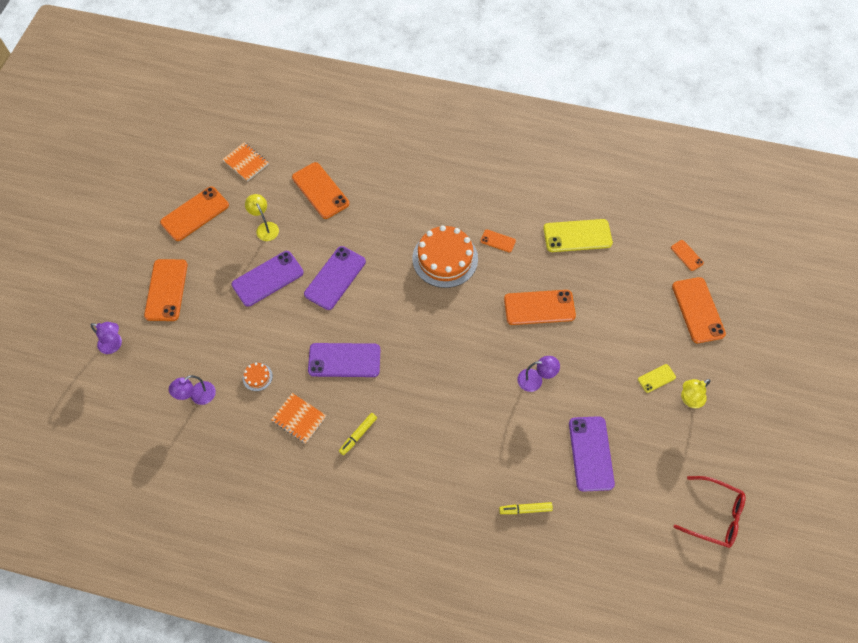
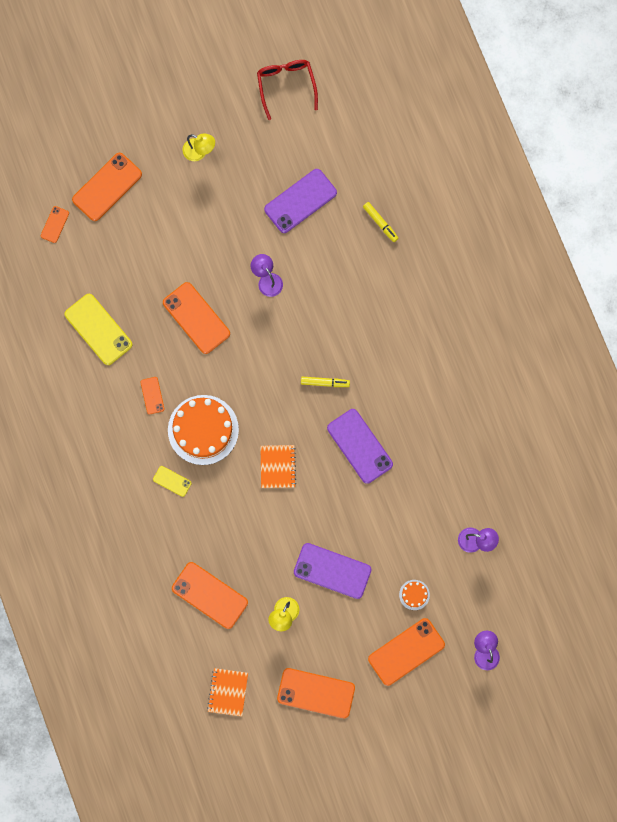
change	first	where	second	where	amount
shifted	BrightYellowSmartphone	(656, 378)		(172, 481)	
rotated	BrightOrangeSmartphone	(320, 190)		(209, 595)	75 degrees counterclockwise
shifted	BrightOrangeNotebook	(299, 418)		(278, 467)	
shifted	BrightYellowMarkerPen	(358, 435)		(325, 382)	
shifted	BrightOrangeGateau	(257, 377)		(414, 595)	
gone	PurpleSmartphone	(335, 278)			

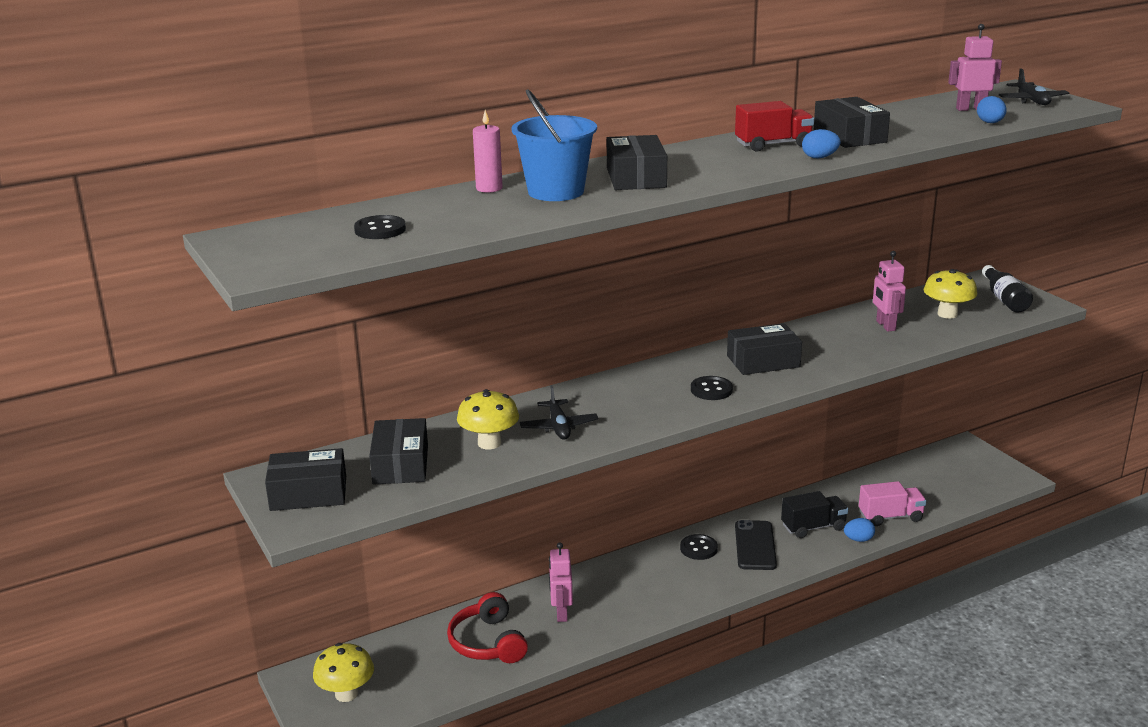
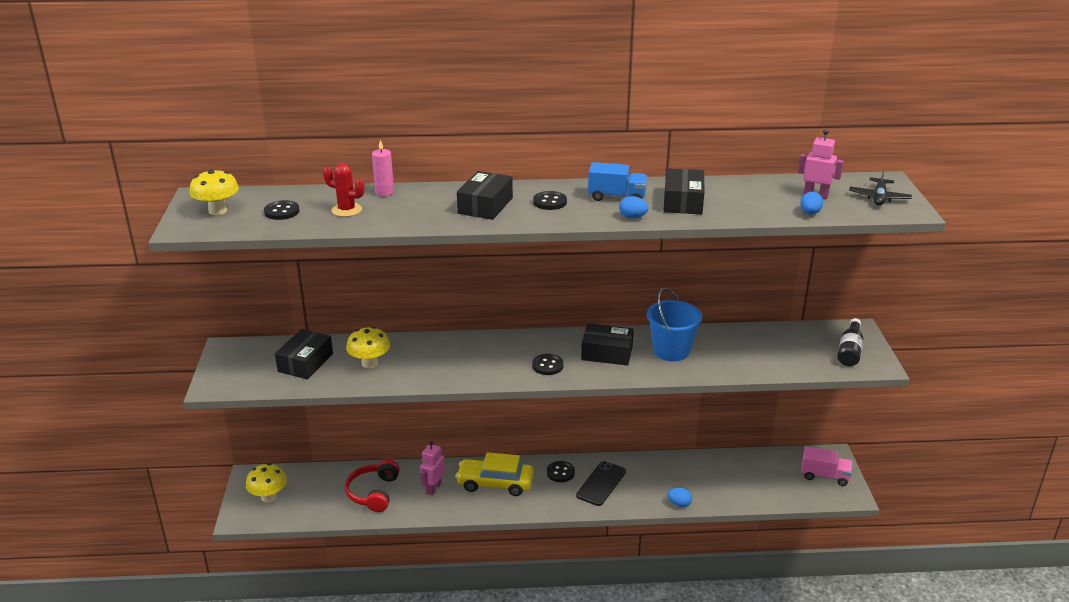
change	first	where	second	where	amount
shifted	BrightYellowMushroom	(947, 314)		(218, 211)	
new			ScarletPricklyPlant	(346, 210)	
new			BrightYellowCar	(495, 483)	
new			JetBlackSewingButton	(550, 202)	
repainted	ScarletLorry	(773, 145)	CobaltLorry	(617, 197)	
shifted	CobaltBucket	(556, 192)		(671, 351)	
shifted	RosePinkLorry	(890, 517)		(824, 476)	
gone	JetBlackParcel	(308, 493)			
gone	JetBlackToyPlane	(558, 427)			
gone	JetBlackLorry	(813, 527)			
gone	RosePinkRobot	(885, 326)			

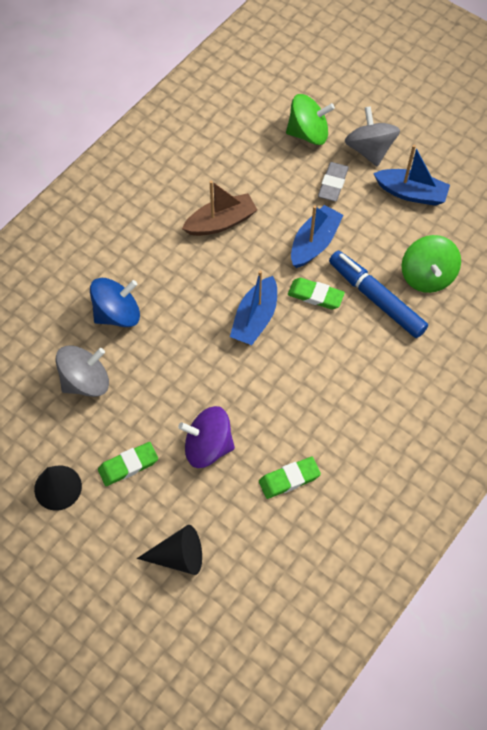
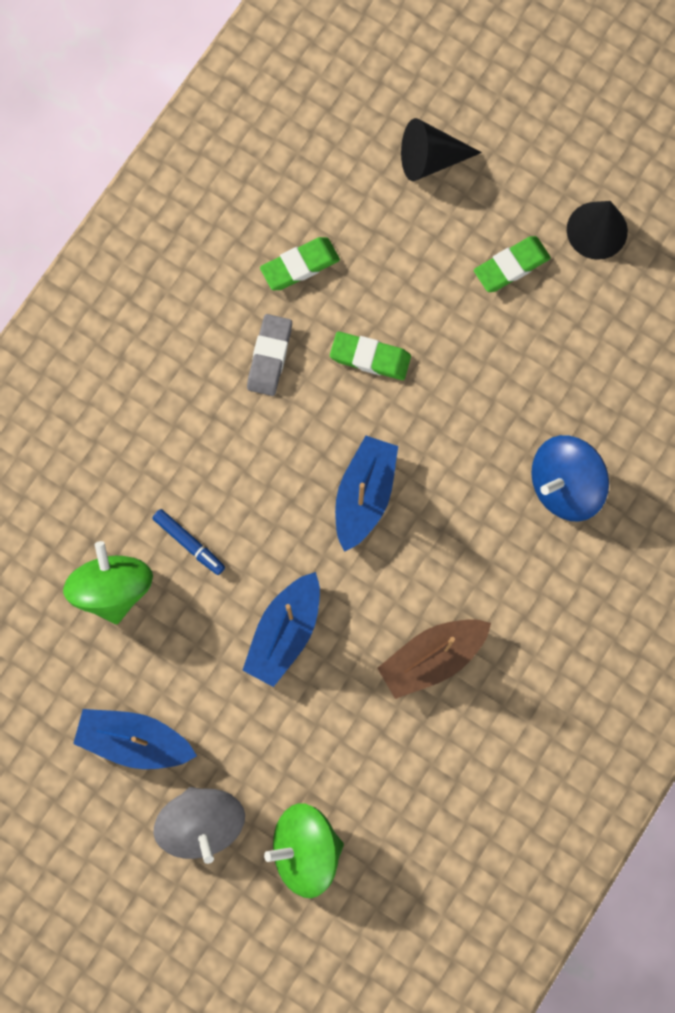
change	first	where	second	where	amount
scaled	CobaltMarkerPen	(376, 298)		(189, 543)	x0.50
shifted	GrayPencilEraser	(333, 184)		(269, 356)	
shifted	EmeraldPencilEraser	(315, 295)		(370, 357)	
gone	GrayWhirligig	(86, 381)			
gone	PurpleWhirligig	(208, 446)			

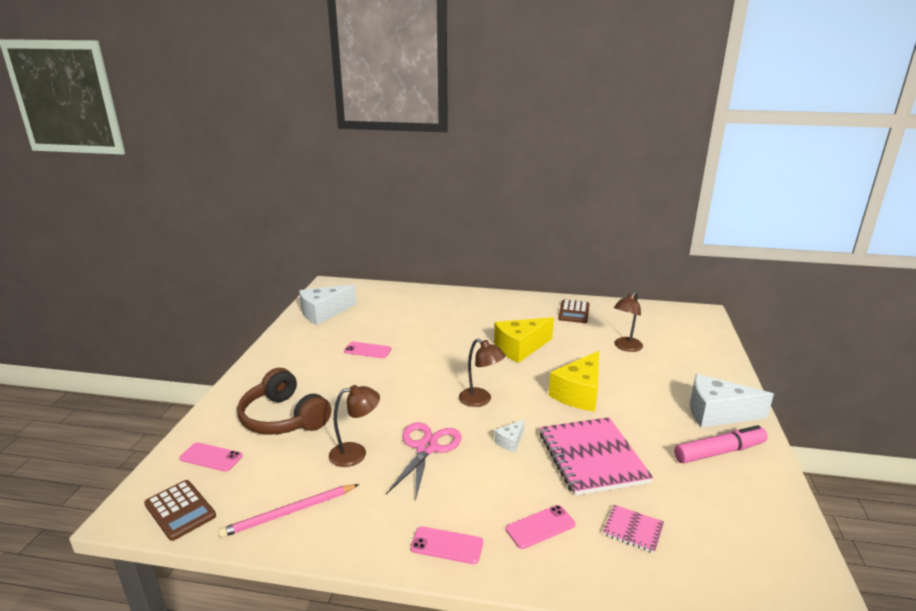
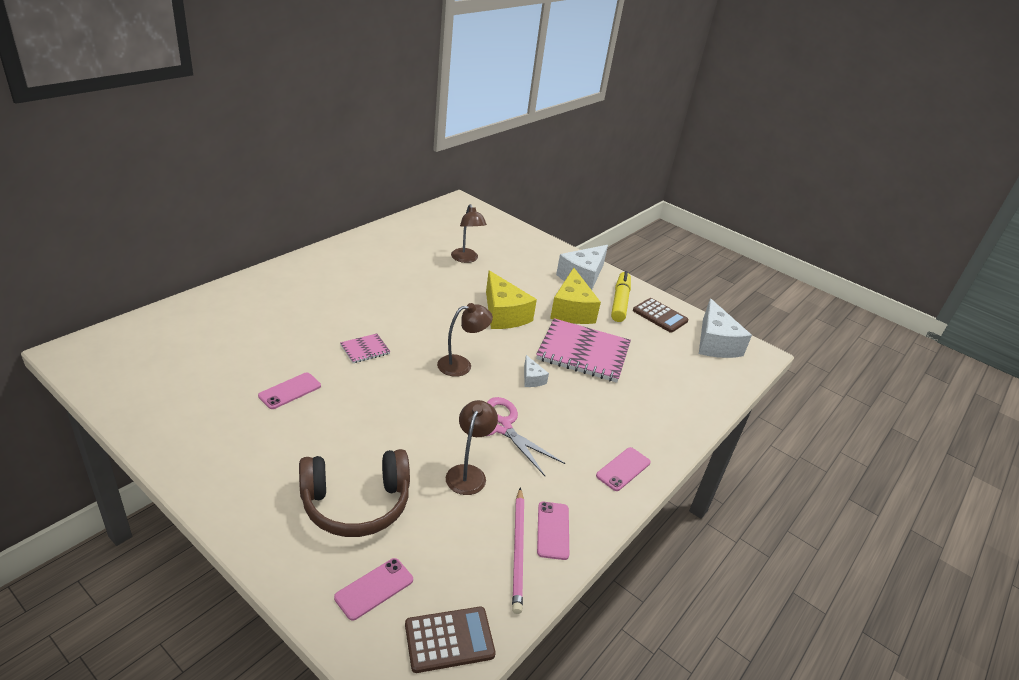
change	first	where	second	where	amount
shifted	RosePinkNotebook	(633, 530)		(365, 349)	
shifted	RosePinkSmartphone	(540, 527)		(553, 530)	
shifted	BrightYellowCheeseWedge	(520, 348)		(572, 310)	
repainted	RosePinkMarkerPen	(719, 452)	BrightYellowMarkerPen	(620, 302)	
shifted	BrownPocketCalculator	(574, 312)		(660, 316)	
shifted	WhiteCheeseWedge	(324, 313)		(715, 343)	

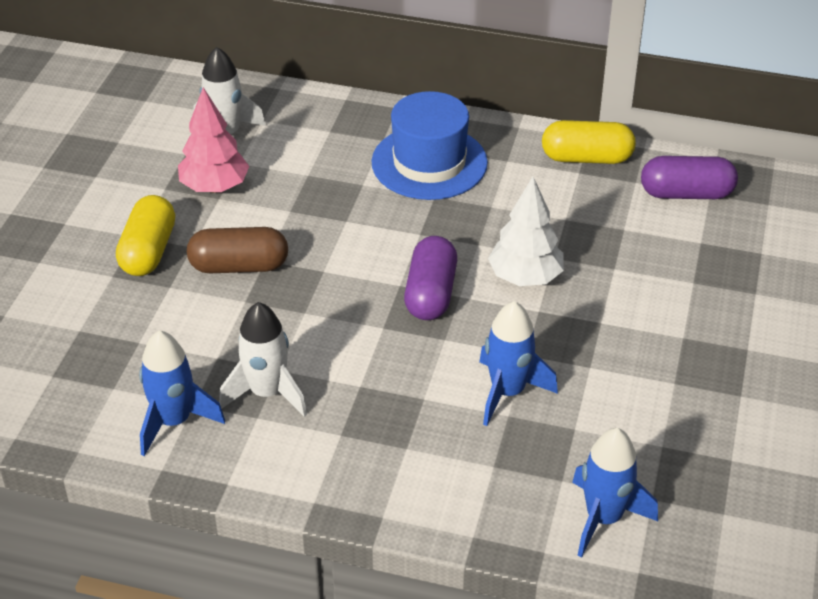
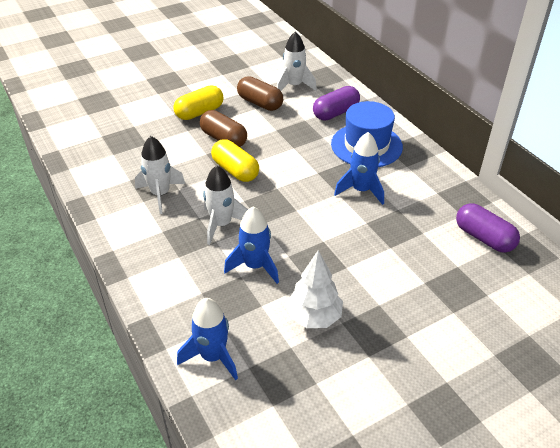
change	first	where	second	where	amount
new			WhiteRocket	(221, 224)	
shifted	BrightYellowPill	(586, 158)		(235, 170)	
swapped	RosePinkFirTree	(215, 187)	BrownPill	(260, 103)	
shifted	WhiteFirTree	(525, 277)		(314, 317)	
shifted	PurplePill	(430, 294)		(335, 113)	
shifted	CobaltRocket	(174, 421)		(361, 190)	

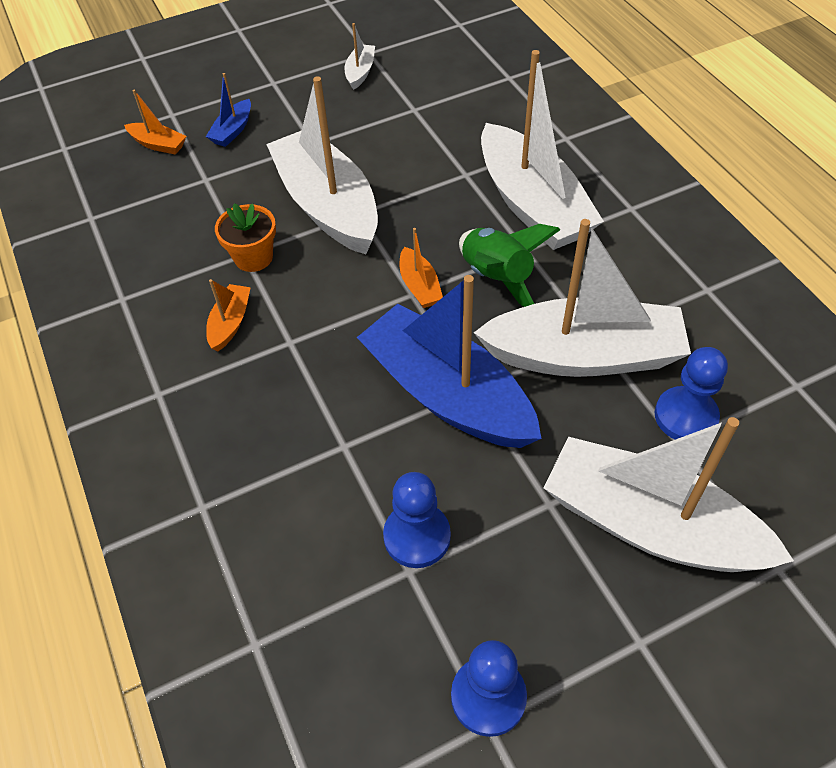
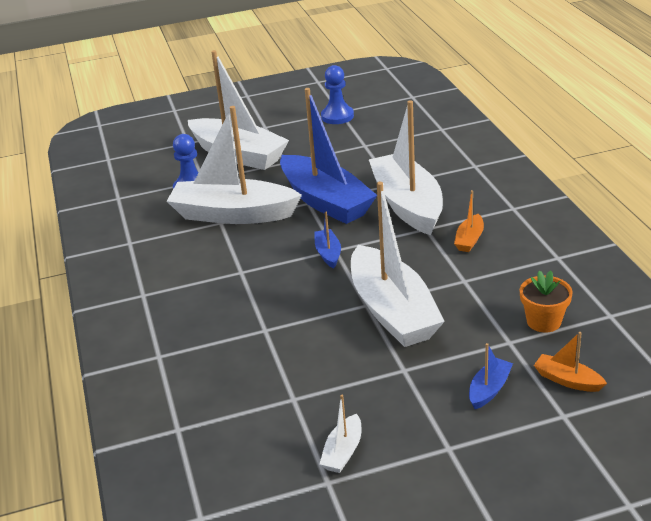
change	first	where	second	where	amount
repainted	BrightOrangeBoat	(419, 286)	CobaltBoat	(328, 254)	
shifted	WhiteBoat	(532, 204)		(407, 205)	
shifted	BrightOrangeFlowerPot	(253, 257)		(543, 321)	
gone	CobaltPawn	(417, 536)			
gone	EmeraldRocket	(497, 278)			

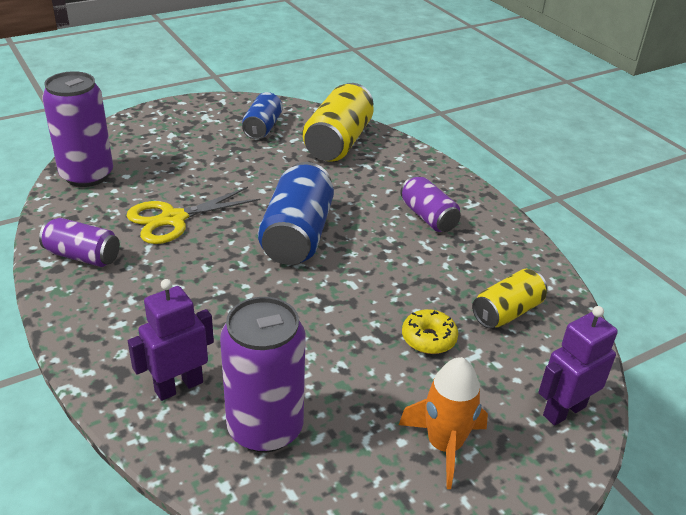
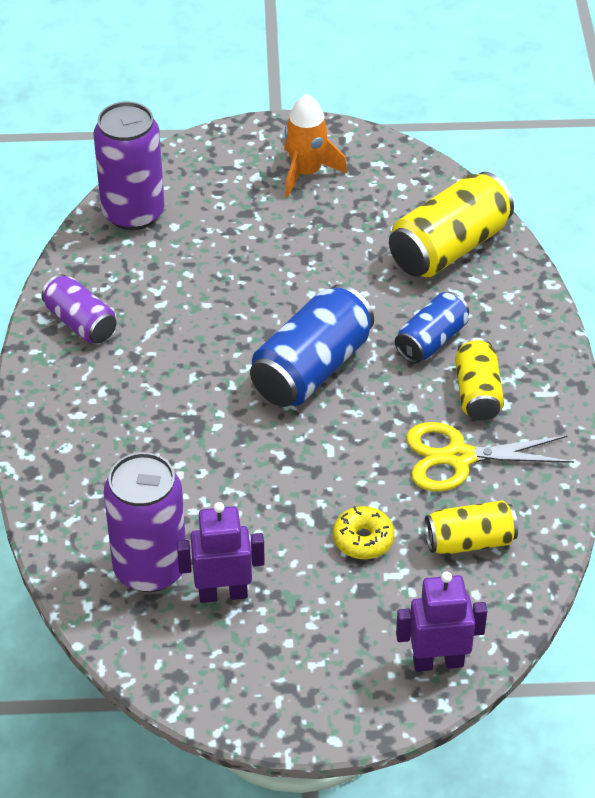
change	first	where	second	where	amount
shifted	PurpleRobot	(178, 386)		(223, 593)	
shifted	BrightOrangeRocket	(444, 445)		(306, 172)	
shifted	CobaltCan	(262, 128)		(431, 341)	
shifted	BrightYellowScissors	(173, 219)		(459, 458)	
repainted	PurpleCan	(428, 217)	BrightYellowCan	(477, 393)	

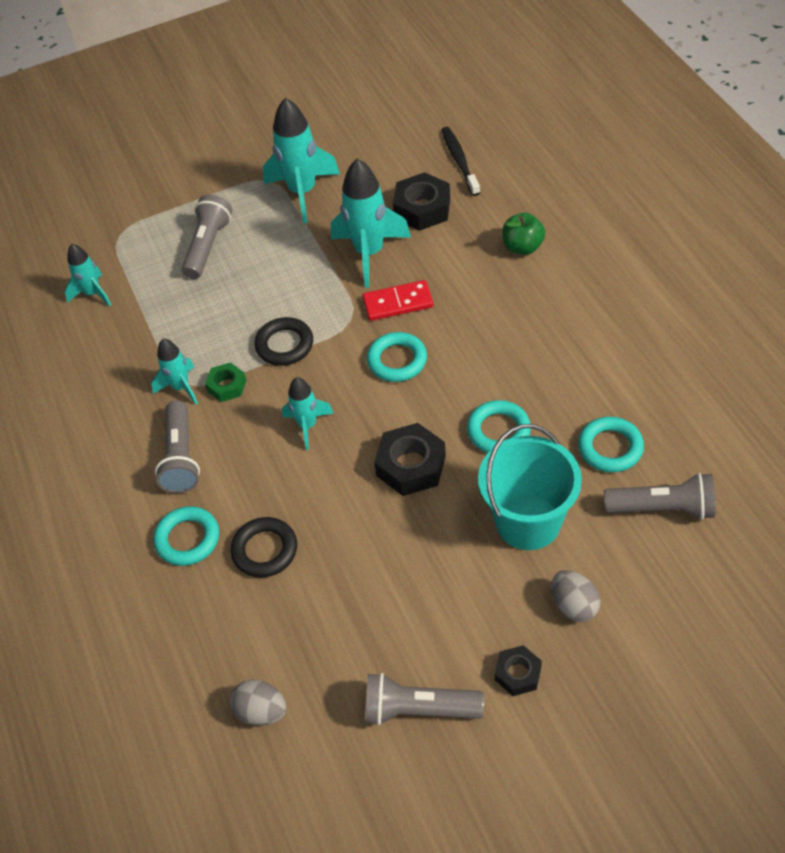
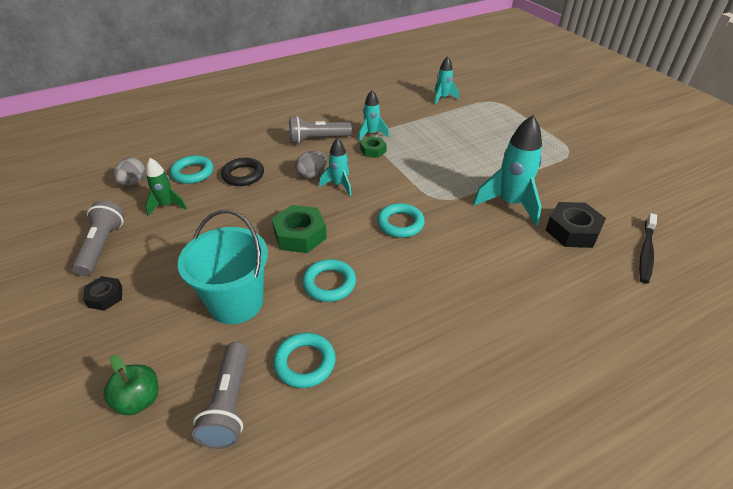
change	first	where	second	where	amount
shifted	EmeraldApple	(523, 247)		(139, 400)	
new			EmeraldRocket	(167, 205)	
shifted	TurquoiseRing	(187, 539)		(193, 173)	
repainted	JetBlackNut	(411, 466)	EmeraldNut	(300, 235)	
shifted	GrayEggShape	(574, 606)		(312, 174)	
rotated	JetBlackToothbrush	(459, 161)		(646, 252)	135 degrees clockwise
gone	GrayTorch	(208, 246)			
gone	JetBlackRing	(284, 345)			
gone	TurquoiseRocket	(303, 192)			
gone	ScarletDomino	(398, 303)			

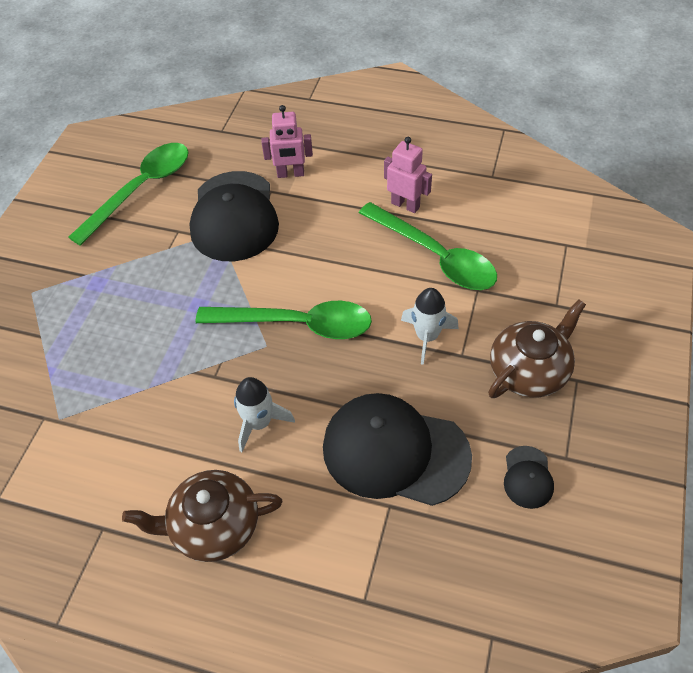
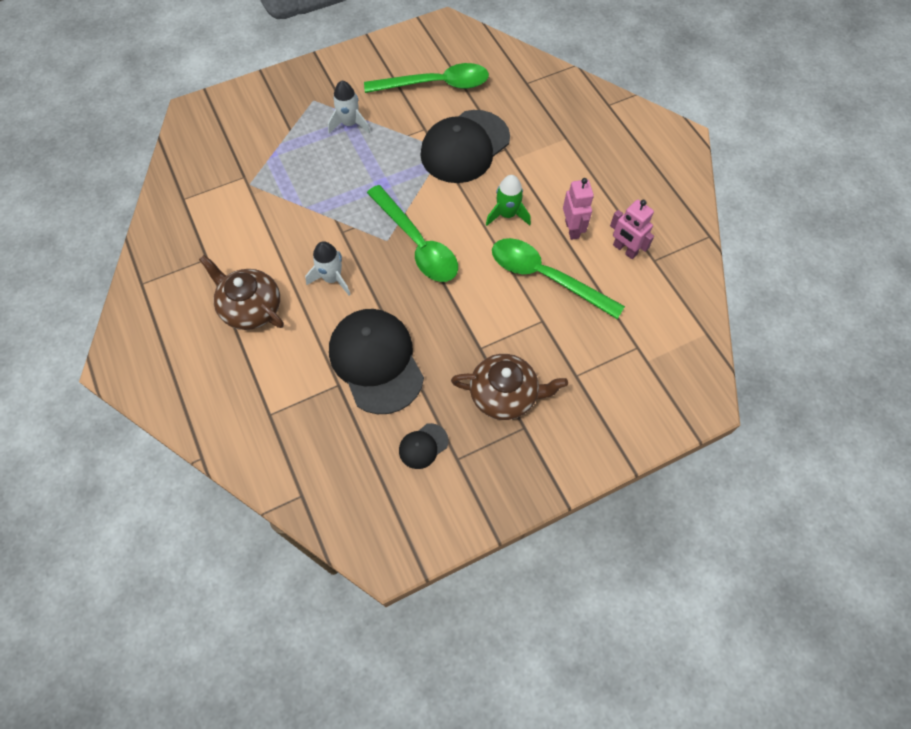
change	first	where	second	where	amount
shifted	WhiteRocket	(427, 337)		(349, 124)	
new			EmeraldRocket	(507, 214)	
rotated	EmeraldTeaspoon	(435, 256)		(545, 277)	120 degrees clockwise
shifted	RosePinkRobot	(290, 174)		(624, 250)	

